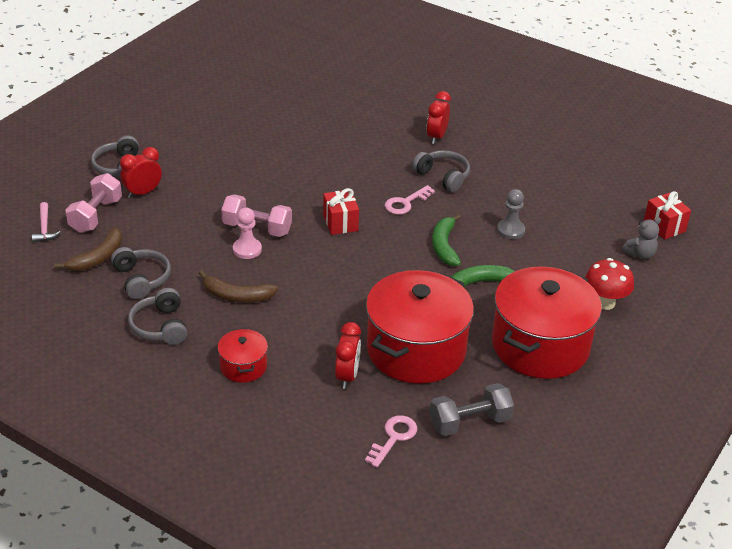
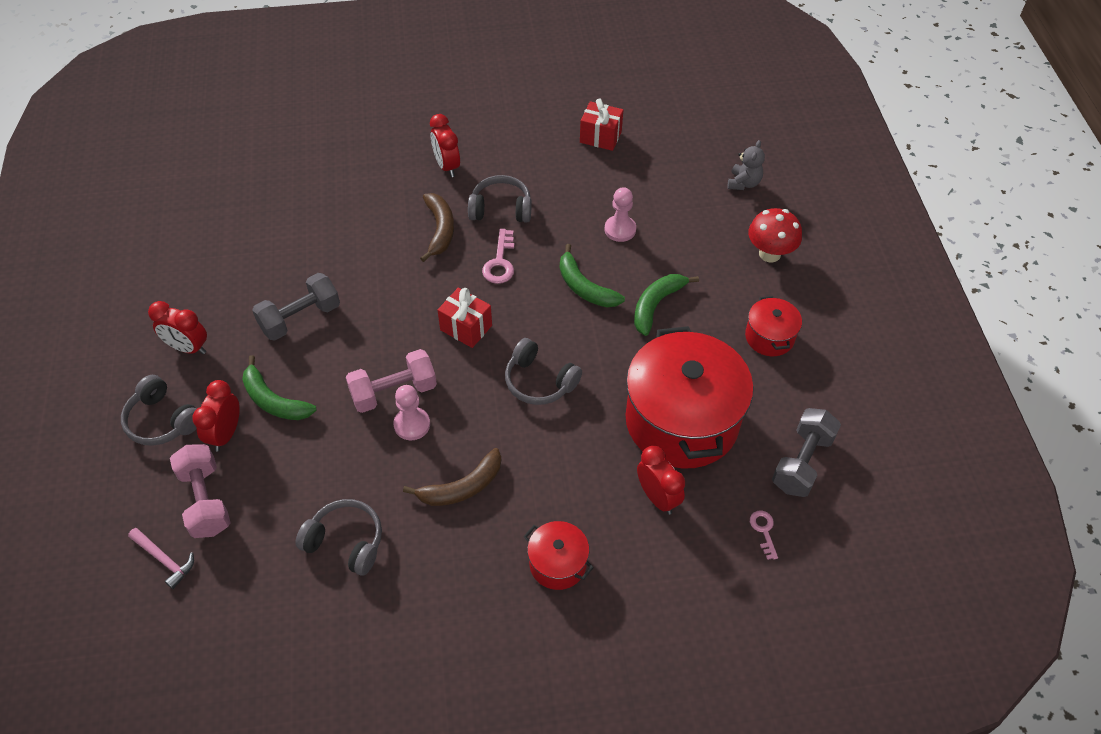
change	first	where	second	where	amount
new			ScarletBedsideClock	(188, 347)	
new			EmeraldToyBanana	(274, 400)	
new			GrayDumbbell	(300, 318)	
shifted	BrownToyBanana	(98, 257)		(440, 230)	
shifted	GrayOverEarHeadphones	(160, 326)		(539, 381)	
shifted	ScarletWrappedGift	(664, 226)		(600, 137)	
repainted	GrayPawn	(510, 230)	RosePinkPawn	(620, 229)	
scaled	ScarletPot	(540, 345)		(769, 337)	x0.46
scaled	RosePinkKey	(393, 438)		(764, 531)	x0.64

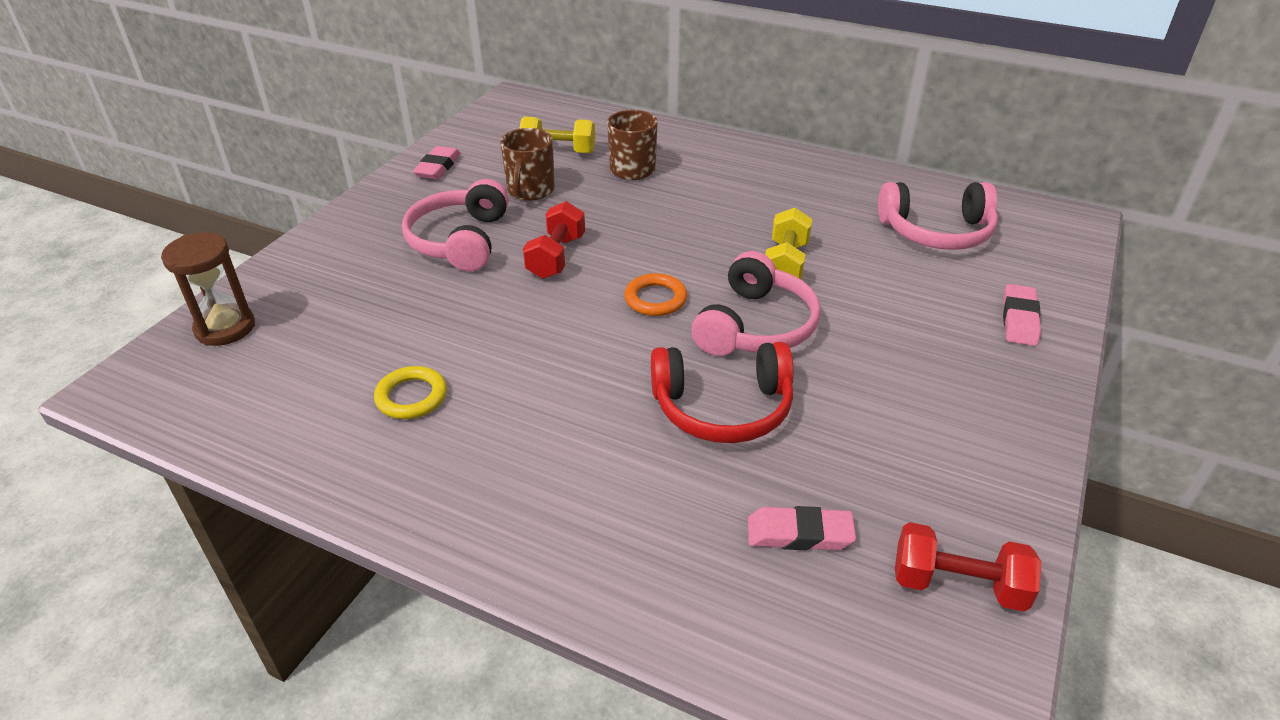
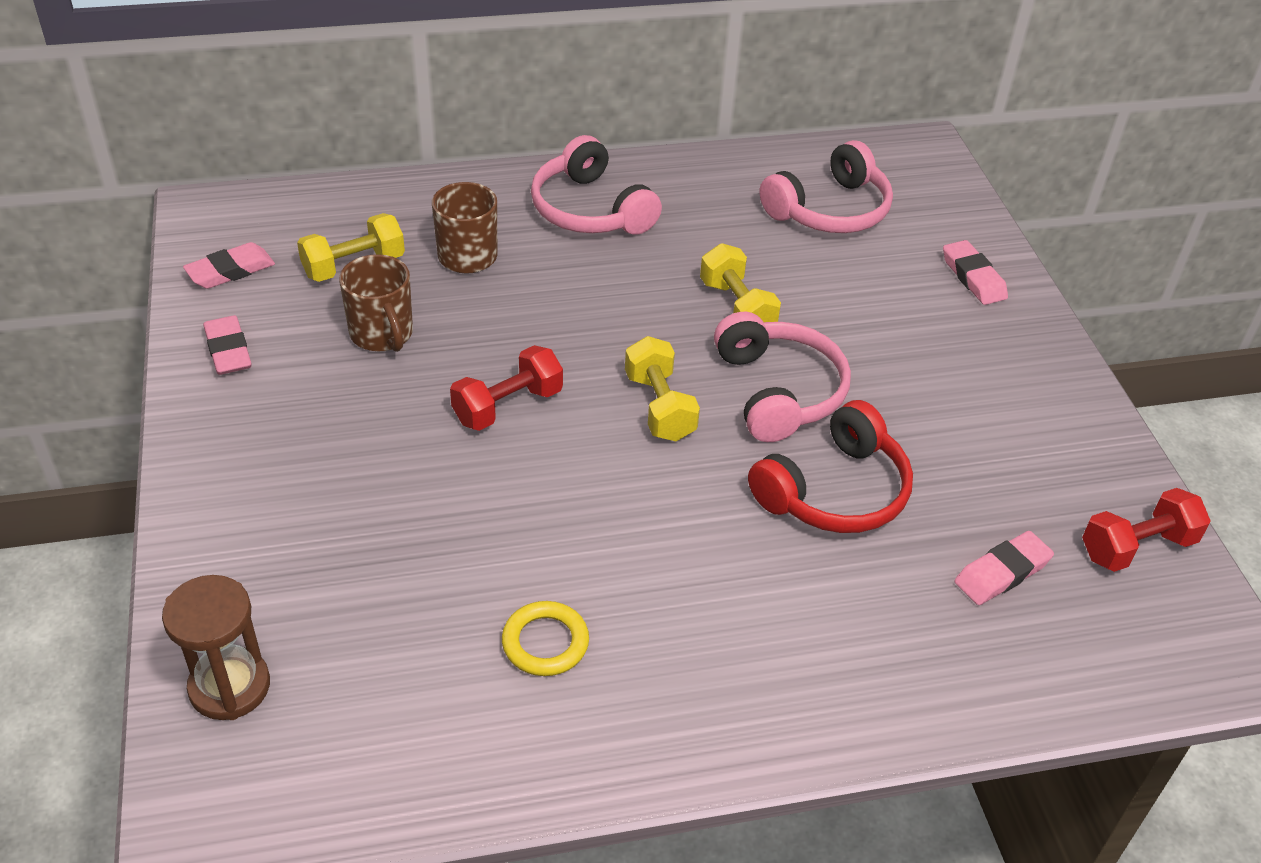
change	first	where	second	where	amount
new			RosePinkPencilEraser	(230, 271)	
rotated	ScarletDumbbell	(556, 257)		(508, 406)	75 degrees clockwise
shifted	RosePinkOverEarHeadphones	(460, 241)		(591, 209)	
swapped	BrightOrangeRing	(655, 299)	BrightYellowDumbbell	(659, 407)	

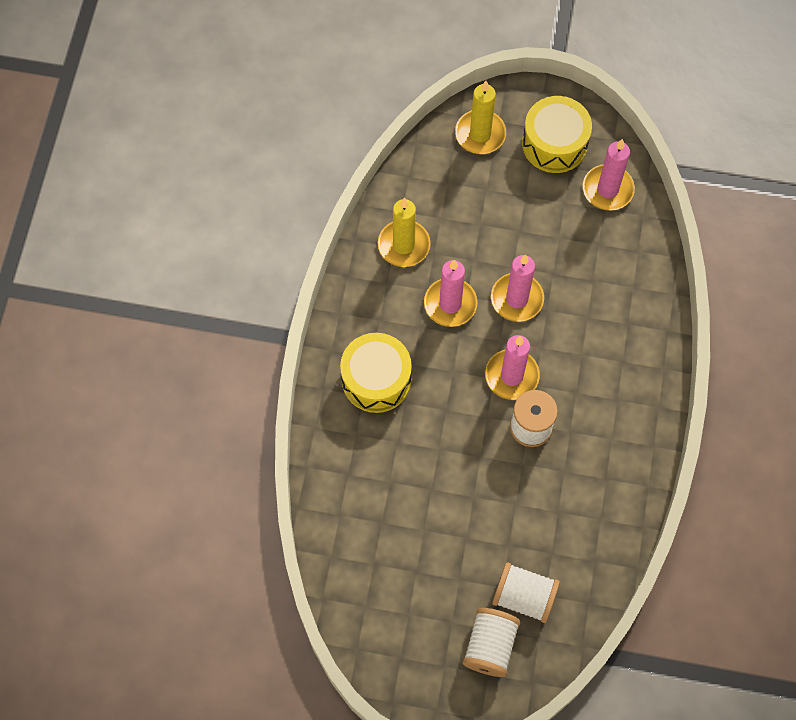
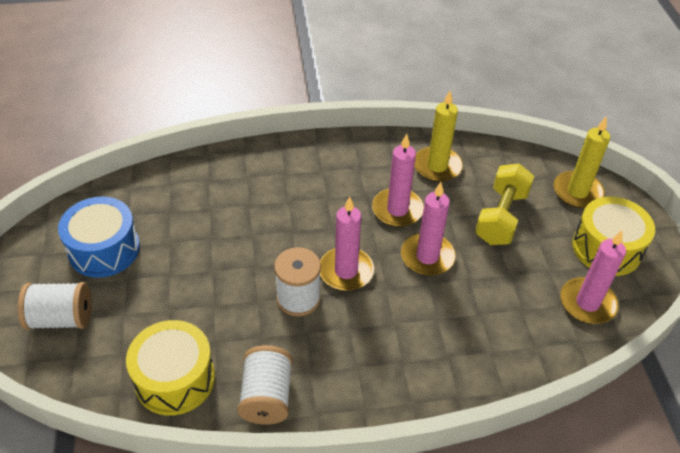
change	first	where	second	where	amount
new			CobaltToyDrum	(104, 249)	
shifted	BrightYellowToyDrum	(376, 379)		(175, 379)	
shifted	WhiteBobbin	(524, 597)		(267, 396)	
new			BrightYellowDumbbell	(501, 217)	

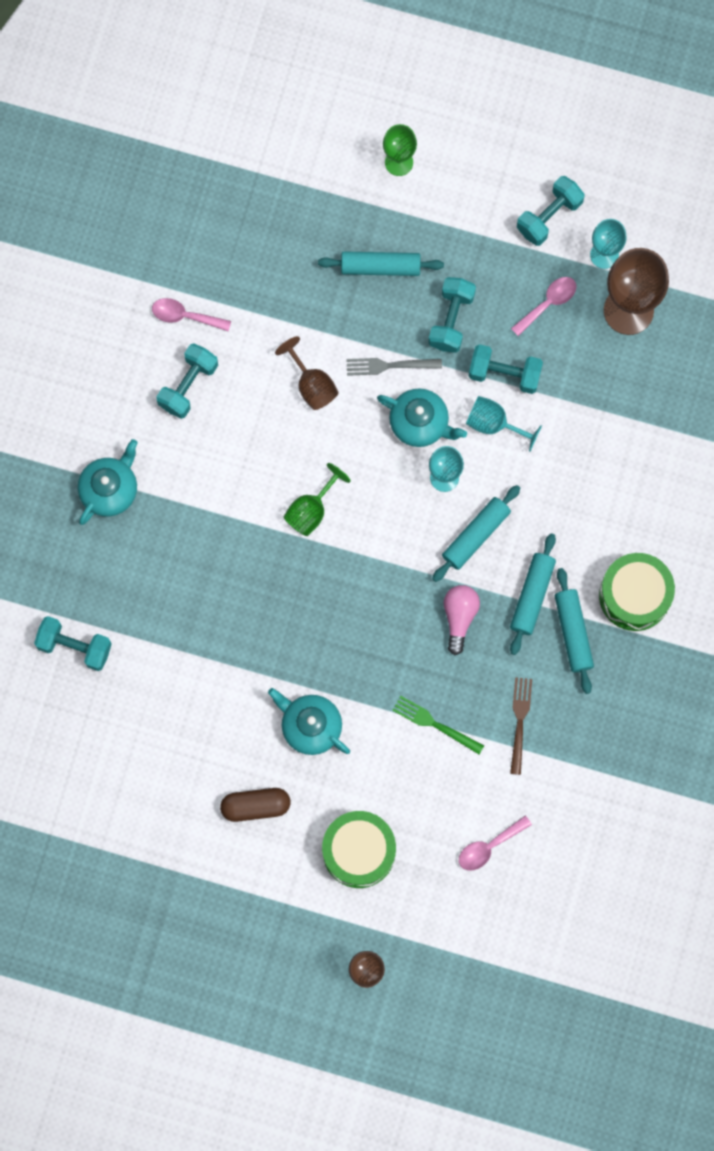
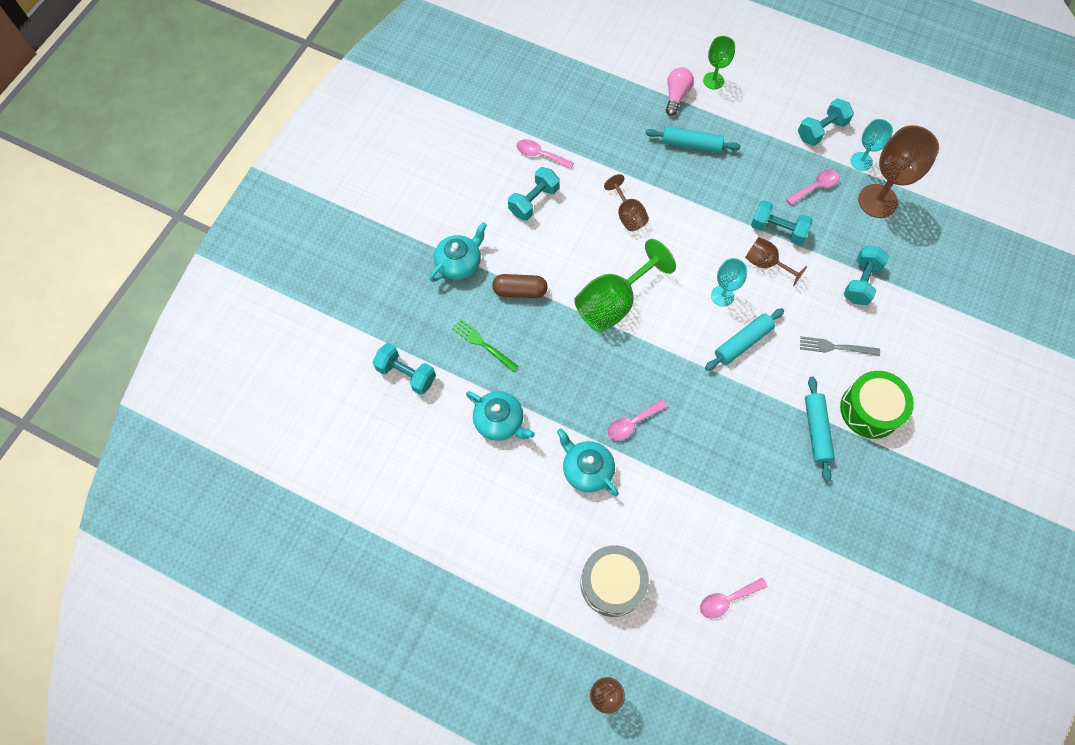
change	first	where	second	where	amount
shifted	EmeraldTableFork	(434, 724)		(482, 344)	
shifted	TurquoiseTeapot	(420, 423)		(500, 421)	
shifted	BrownPill	(255, 806)		(520, 291)	
scaled	EmeraldGoblet	(311, 510)		(613, 303)	x1.75
repainted	EmeraldToyDrum	(359, 851)	GrayToyDrum	(612, 583)	
new			RosePinkTeaspoon	(632, 423)	
shifted	RosePinkLightbulb	(459, 617)		(676, 96)	
repainted	TurquoiseGoblet	(494, 424)	BrownGoblet	(765, 263)	
shifted	GrayTableFork	(389, 366)		(835, 347)	
shifted	TurquoiseDumbbell	(451, 320)		(861, 282)	
gone	TurquoiseDoughRoller	(532, 596)			
gone	BrownTableFork	(519, 721)			

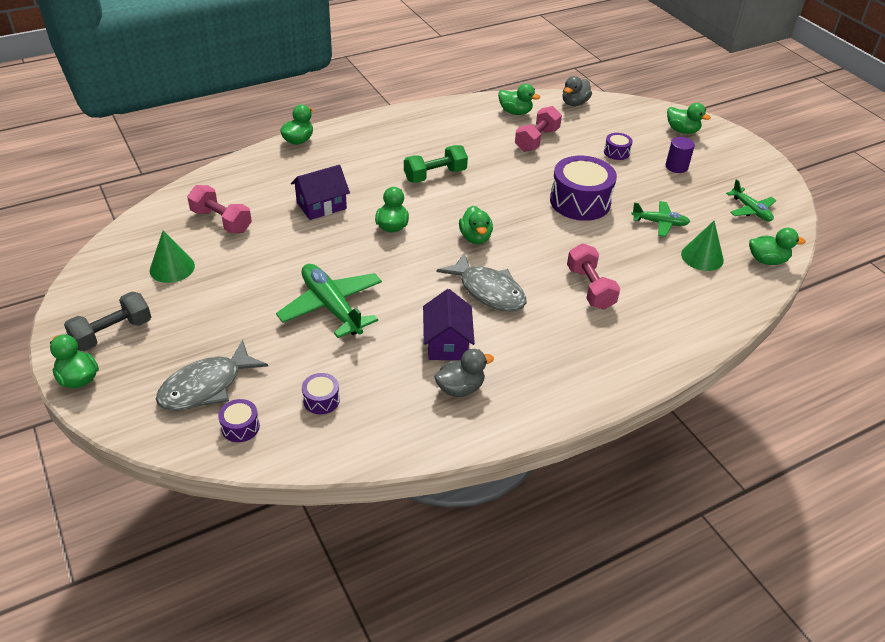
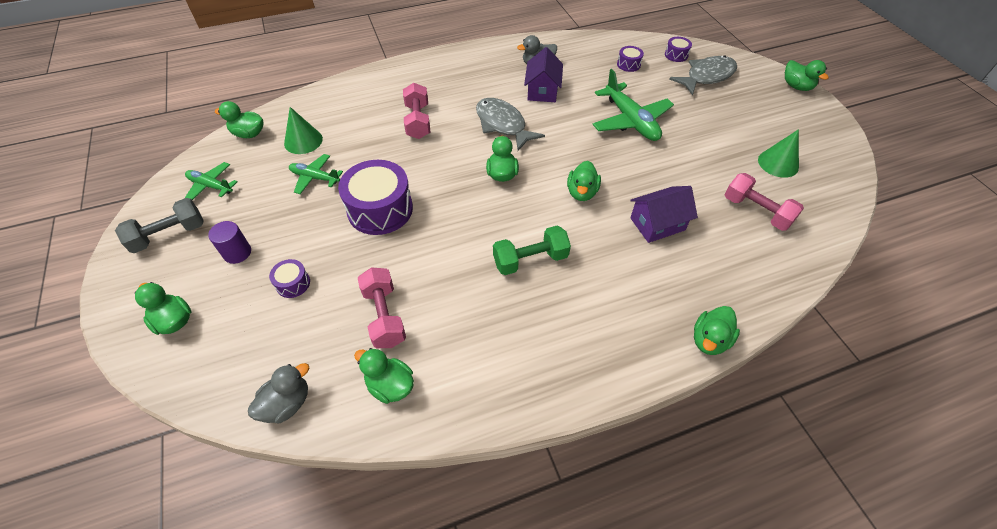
change	first	where	second	where	amount
shifted	GrayDumbbell	(112, 333)		(169, 235)	
rotated	EmeraldToyPlane	(750, 210)		(211, 186)	45 degrees counterclockwise
rotated	RosePinkDumbbell	(537, 140)		(384, 316)	60 degrees counterclockwise

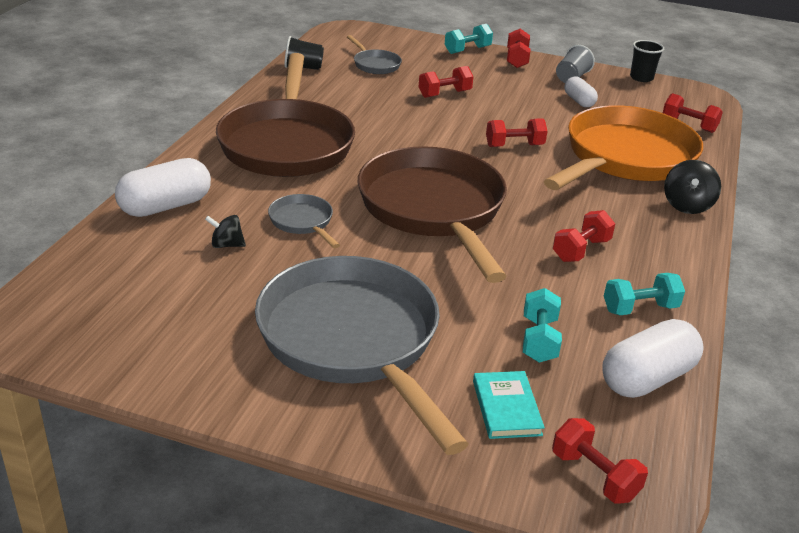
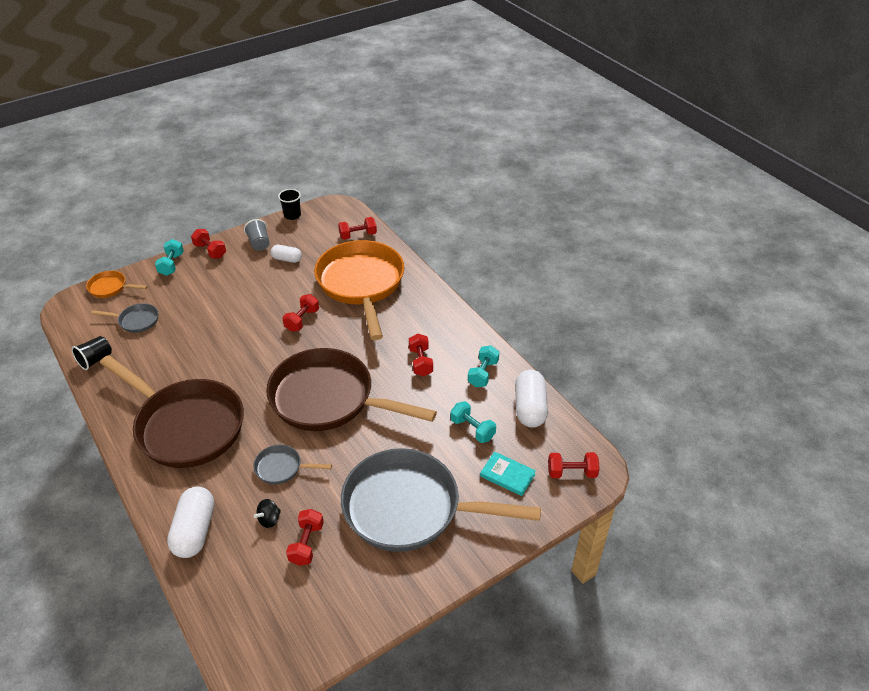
change	first	where	second	where	amount
new			BrightOrangeSkillet	(110, 287)	
shifted	ScarletDumbbell	(444, 94)		(306, 544)	
gone	JetBlackWhirligig	(687, 205)			

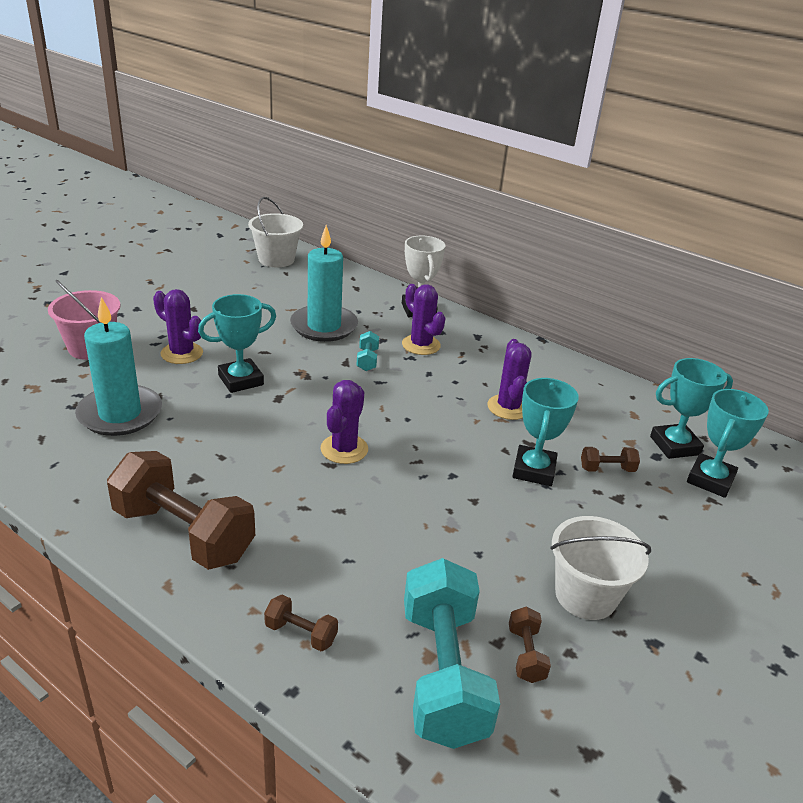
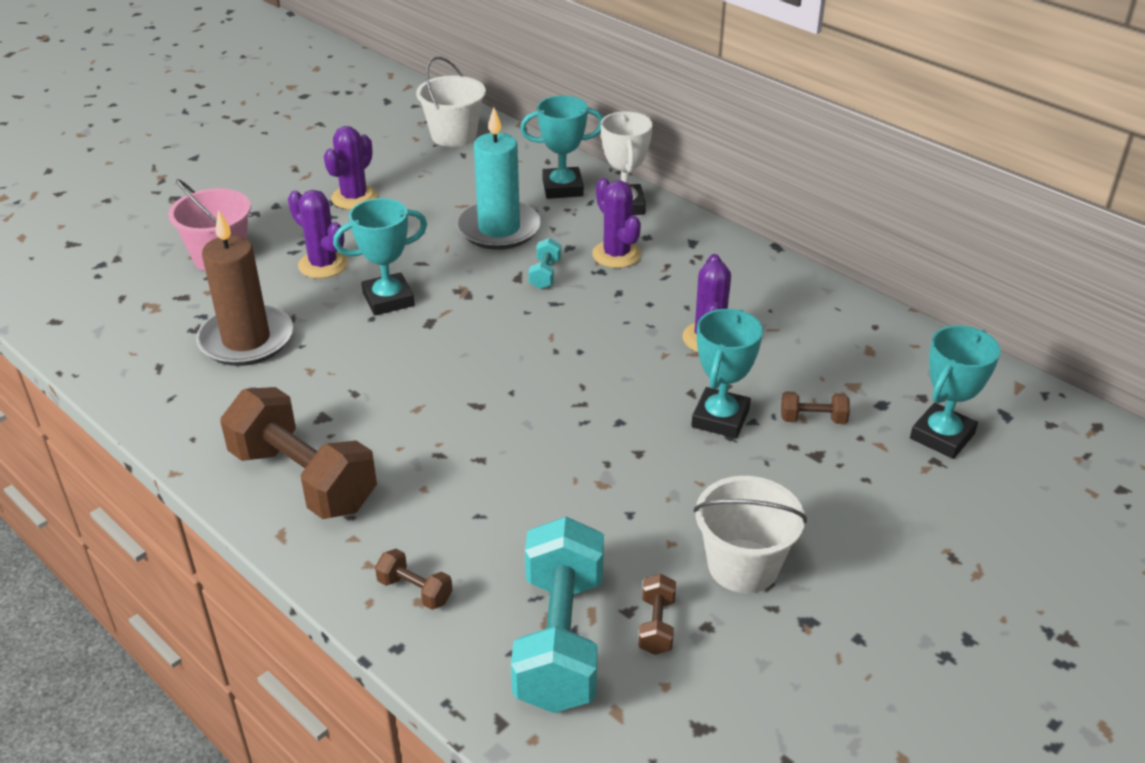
change	first	where	second	where	amount
repainted	TurquoiseWaxCandle	(120, 414)	BrownWaxCandle	(246, 340)	
shifted	PurplePricklyPlant	(344, 449)		(354, 197)	
shifted	TurquoisePrizeCup	(674, 445)		(562, 188)	

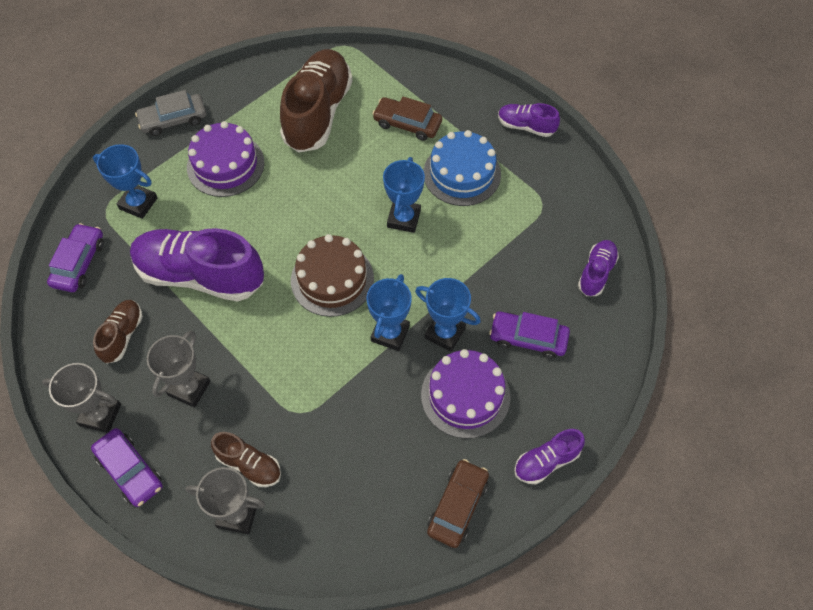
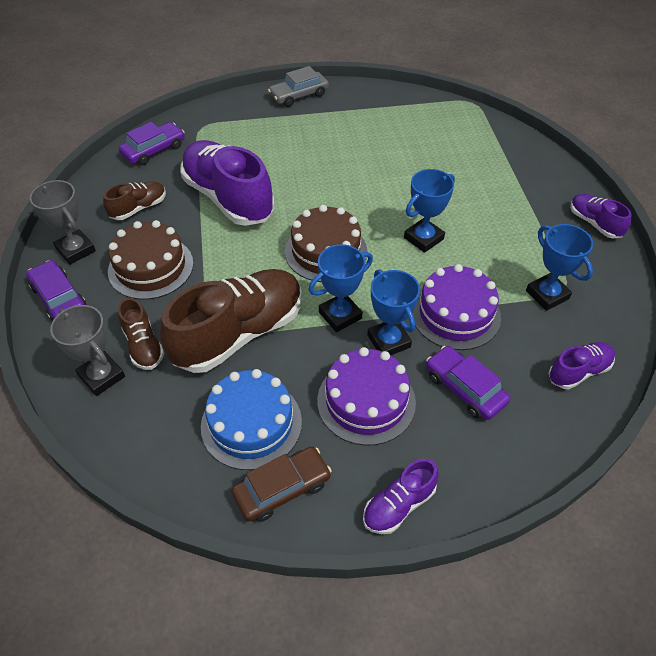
change	first	where	second	where	amount
rotated	PurpleCar	(130, 470)		(59, 298)	150 degrees clockwise
swapped	GrayPrizeCup	(189, 388)	BrownGateau	(151, 267)	
shifted	BrownLaceUpShoe	(318, 113)		(239, 333)	
shifted	CobaltGateau	(462, 173)		(251, 423)	
rotated	GrayCar	(173, 120)		(299, 95)	45 degrees counterclockwise
rotated	PurpleLaceUpShoe	(546, 461)		(399, 505)	45 degrees counterclockwise
shifted	PurpleGateau	(225, 165)		(455, 314)	
shifted	CobaltPrizeCup	(138, 203)		(547, 295)	
gone	BrownCar	(407, 124)			

